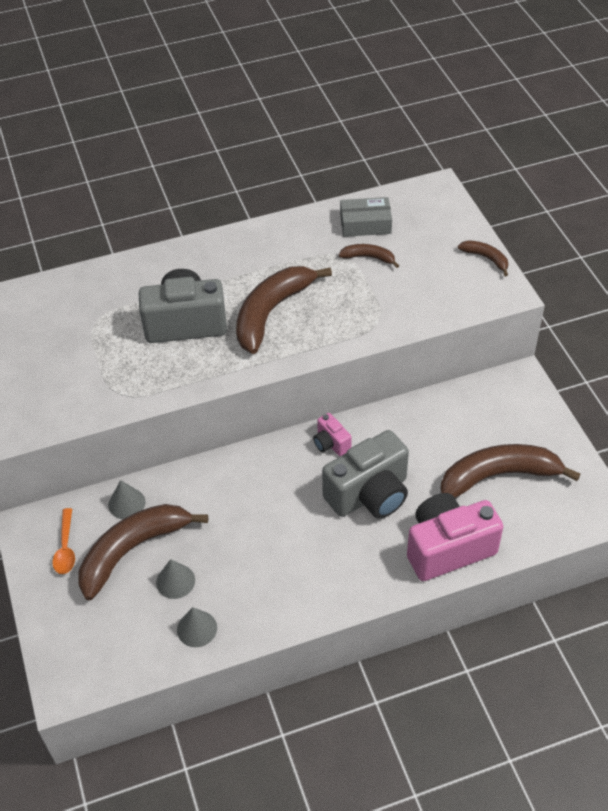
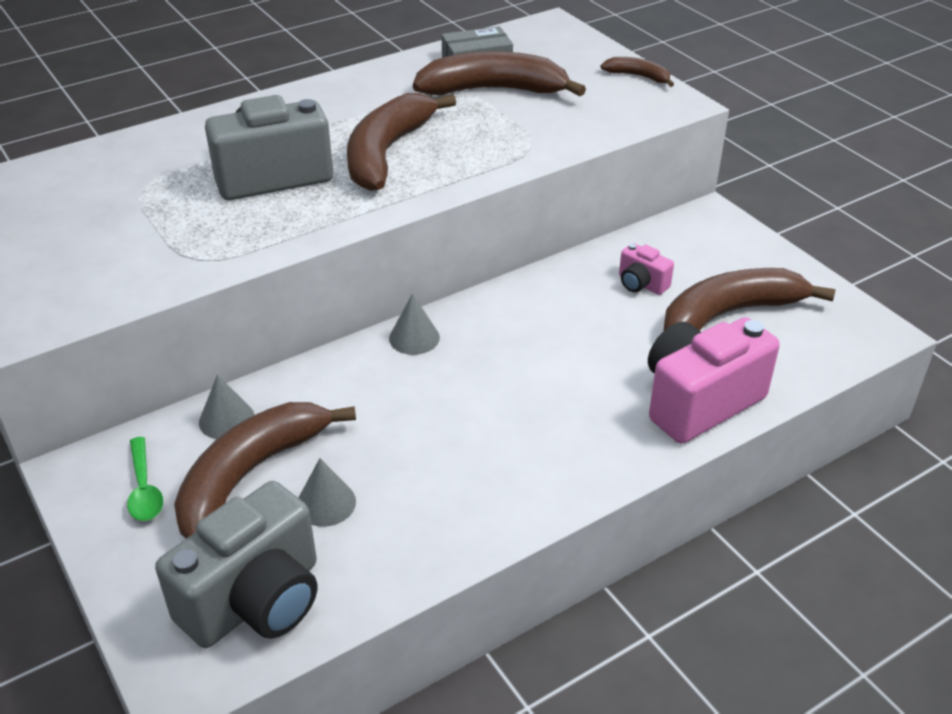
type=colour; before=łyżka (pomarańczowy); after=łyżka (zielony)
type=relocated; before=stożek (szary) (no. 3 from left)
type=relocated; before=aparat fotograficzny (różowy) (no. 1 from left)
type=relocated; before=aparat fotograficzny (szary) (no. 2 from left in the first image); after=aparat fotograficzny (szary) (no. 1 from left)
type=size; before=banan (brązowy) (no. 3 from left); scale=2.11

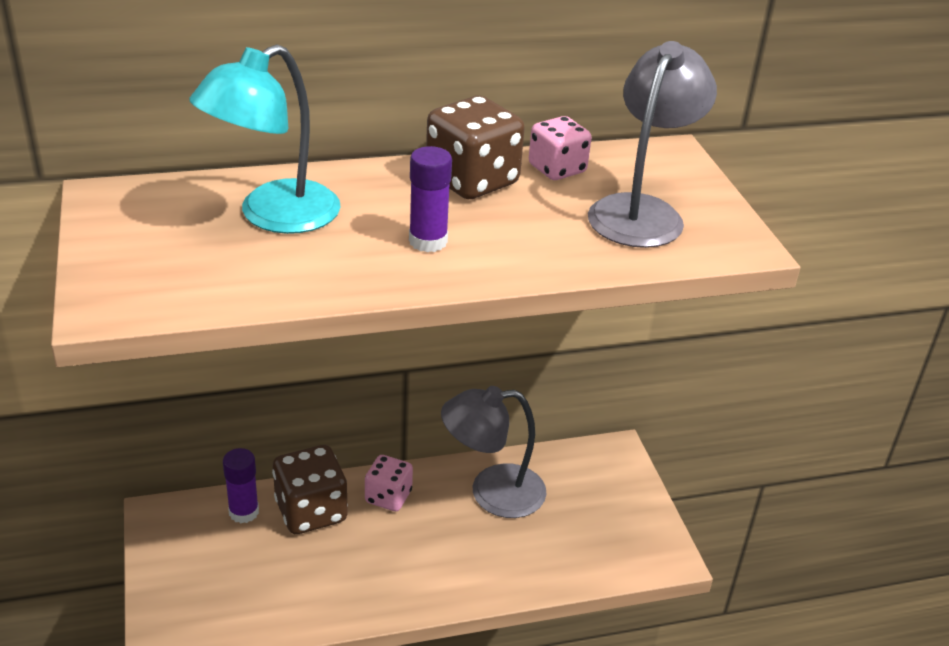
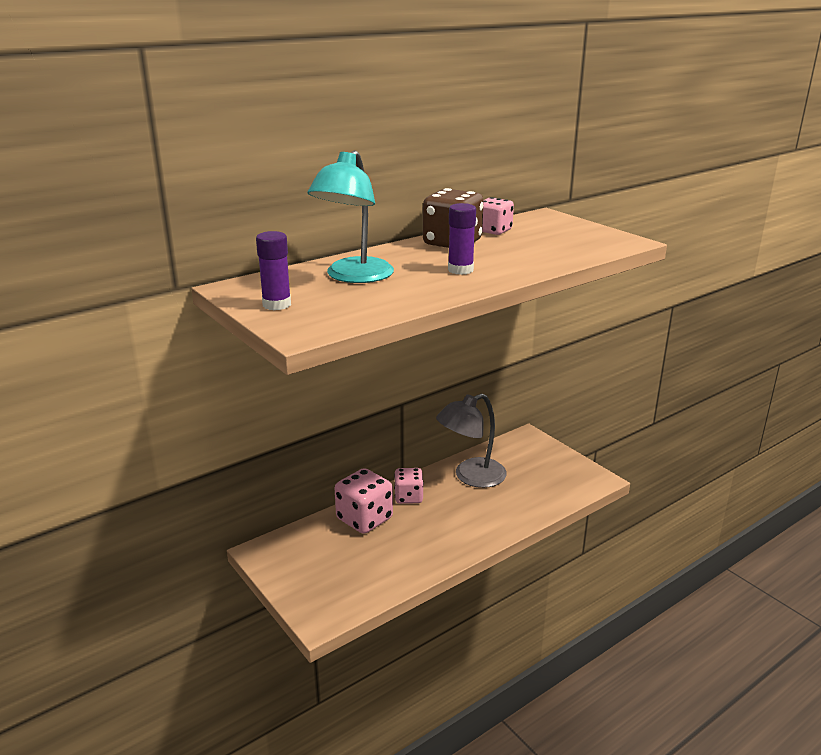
type=relocated; before=klej w sztyfcie (fioletowy) (no. 1 from left)
type=colour; before=kostka do gry (brązowy) (no. 1 from left); after=kostka do gry (różowy) (no. 1 from left)
type=missing; before=lampka (szary) (no. 2 from left)

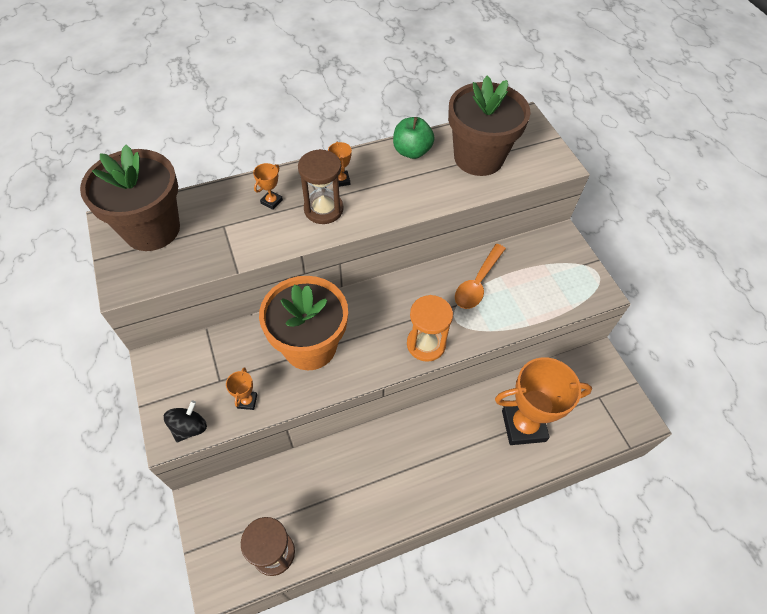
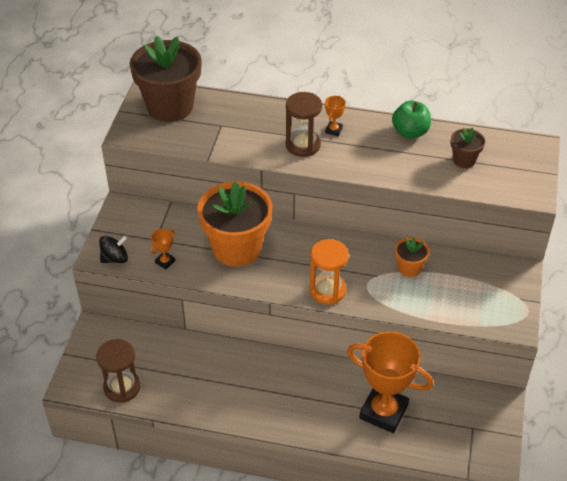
type=missing; before=puchar (pomarańczowy) (no. 2 from left)
type=size; before=doniczka (brązowy) (no. 2 from left); scale=0.46
type=exchanged; before=łyżka (pomarańczowy); after=doniczka (pomarańczowy) (no. 2 from left)

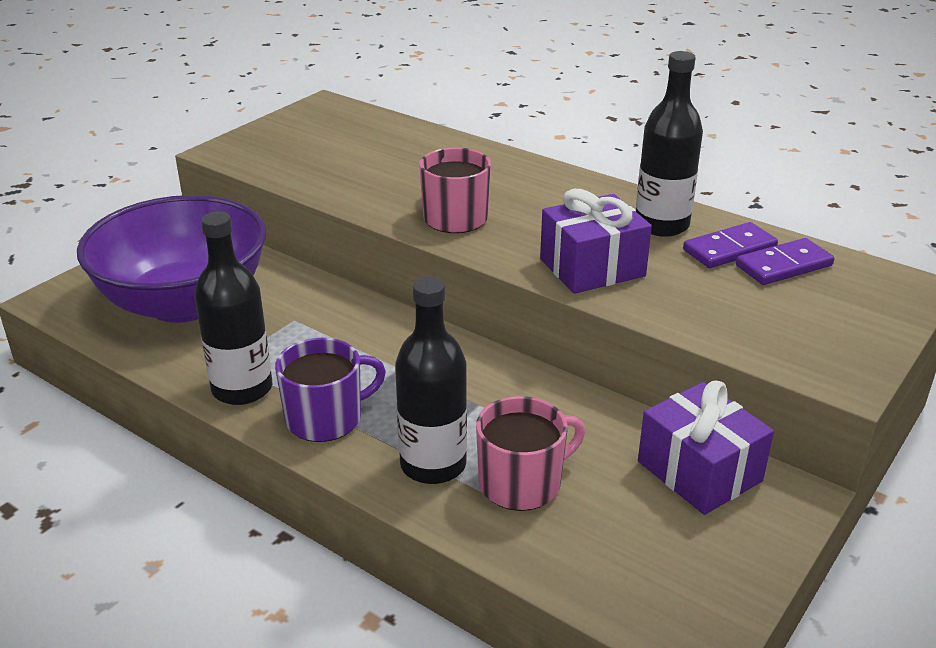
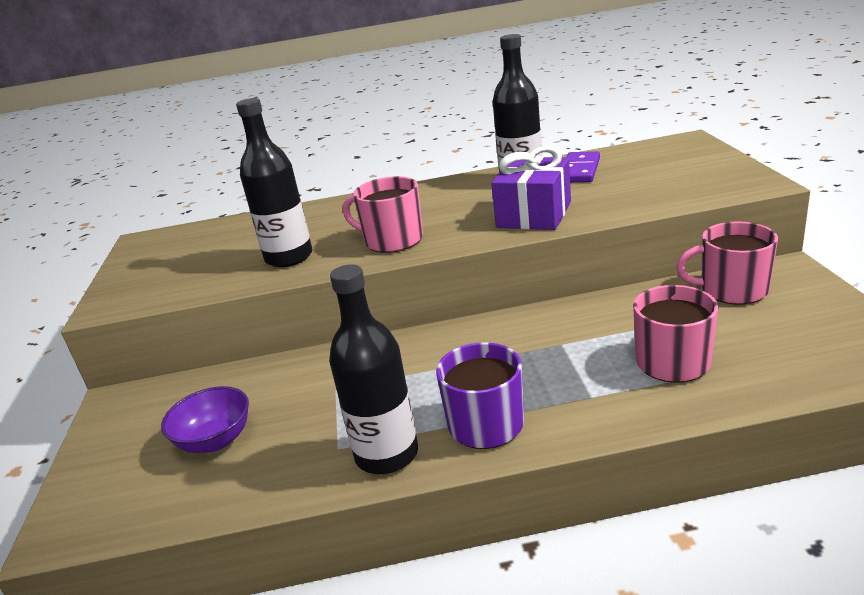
type=size; before=miska (fioletowy); scale=0.43
type=relocated; before=butelka (czarny) (no. 2 from left in the first image); after=butelka (czarny) (no. 1 from left)
type=exchanged; before=prezent (fioletowy) (no. 2 from left); after=kubek (różowy) (no. 3 from left)
type=missing; before=kostka domina (fioletowy) (no. 2 from left)

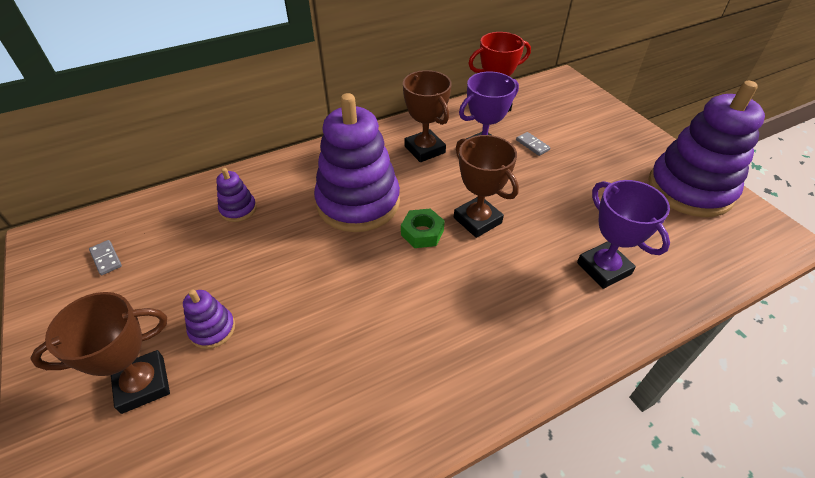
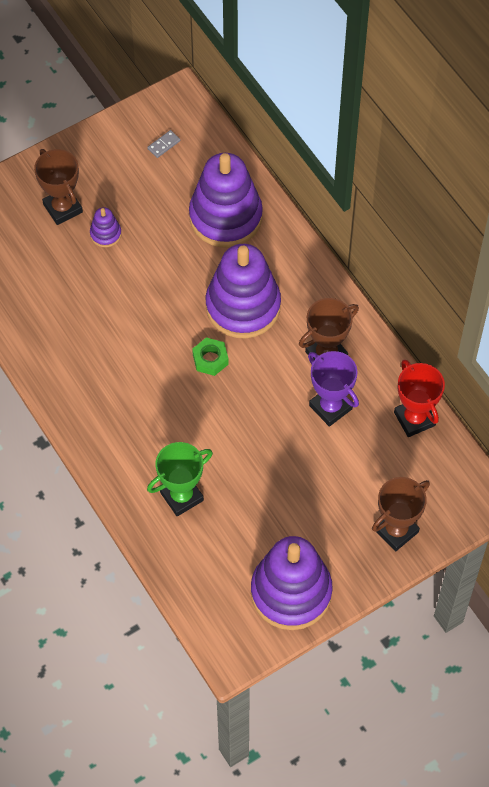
type=size; before=zabawka nakładanka (fioletowy) (no. 2 from left); scale=2.33
type=relocated; before=puchar (brązowy) (no. 3 from left)
type=missing; before=kostka domina (szary) (no. 2 from left)
type=colour; before=puchar (fioletowy) (no. 2 from left); after=puchar (zielony)

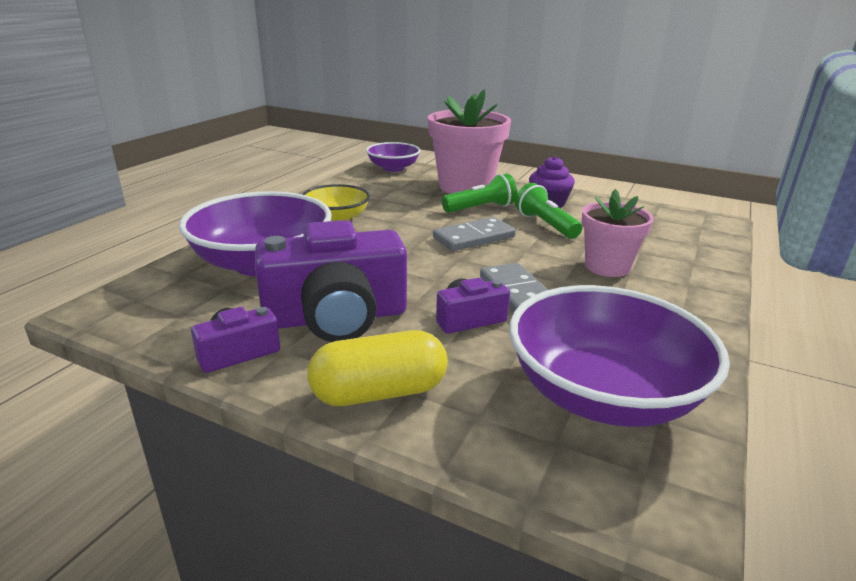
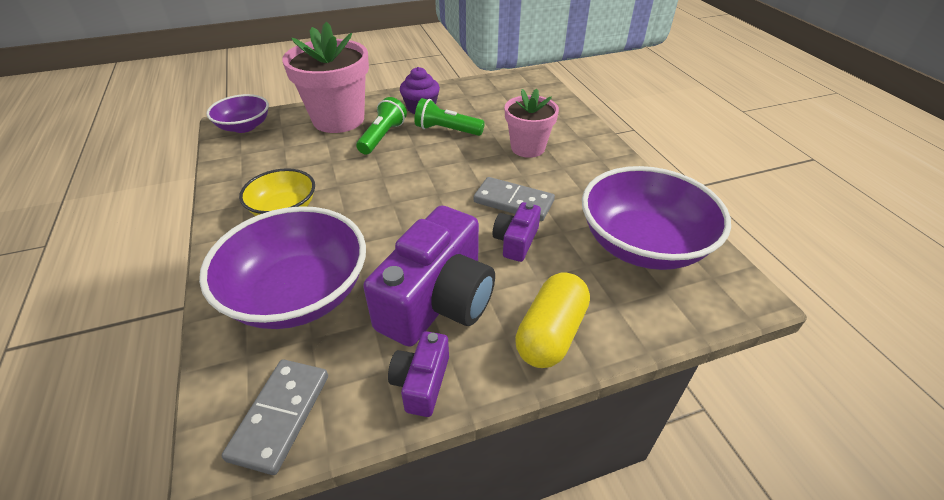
type=relocated; before=kostka domina (szary) (no. 1 from left)

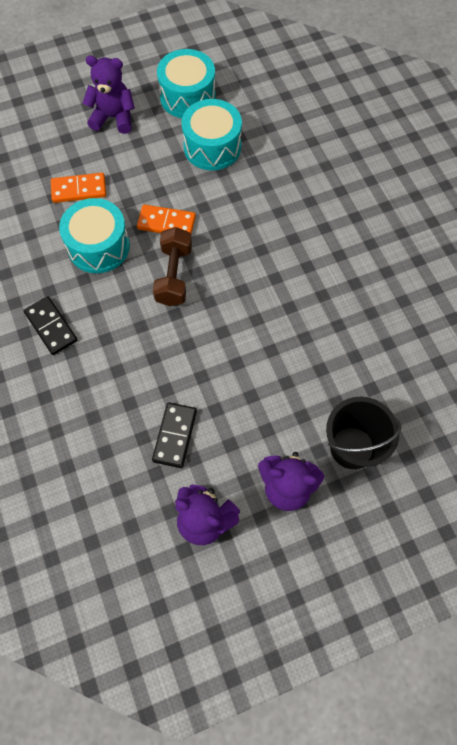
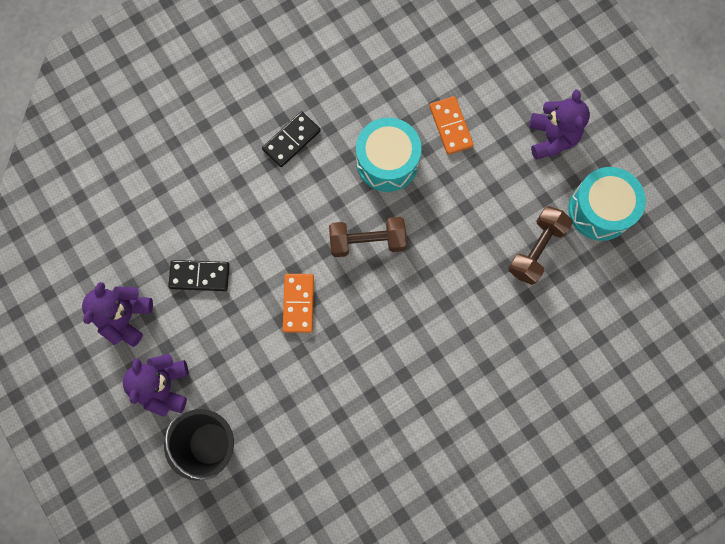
type=relocated; before=kostka domina (pomarańczowy) (no. 2 from left in the first image); after=kostka domina (pomarańczowy) (no. 1 from left)
type=exchanged; before=bęben (turkusowy) (no. 3 from left); after=hantel (brązowy) (no. 2 from left)

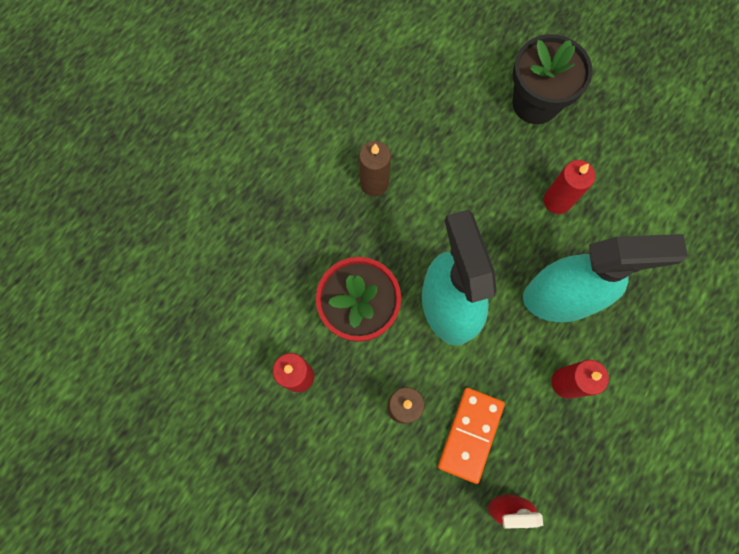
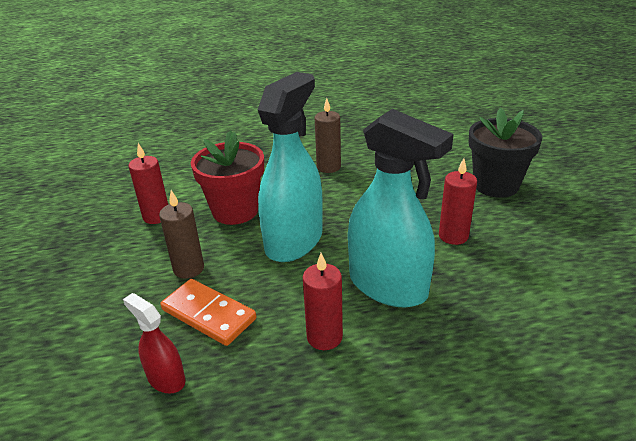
type=spun; before=kostka domina (pomarańczowy); turn=60

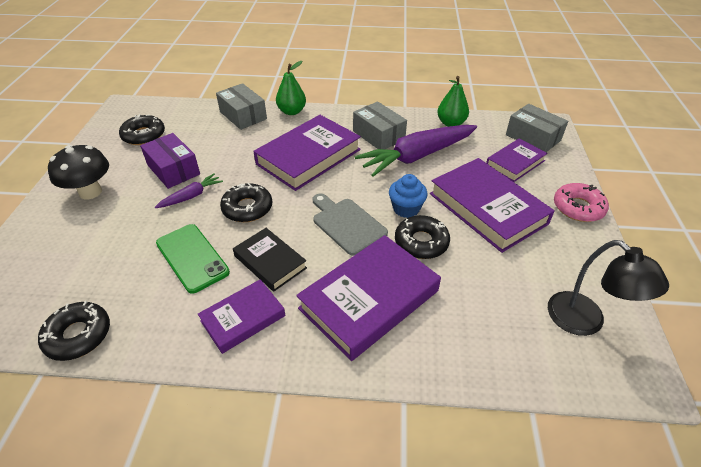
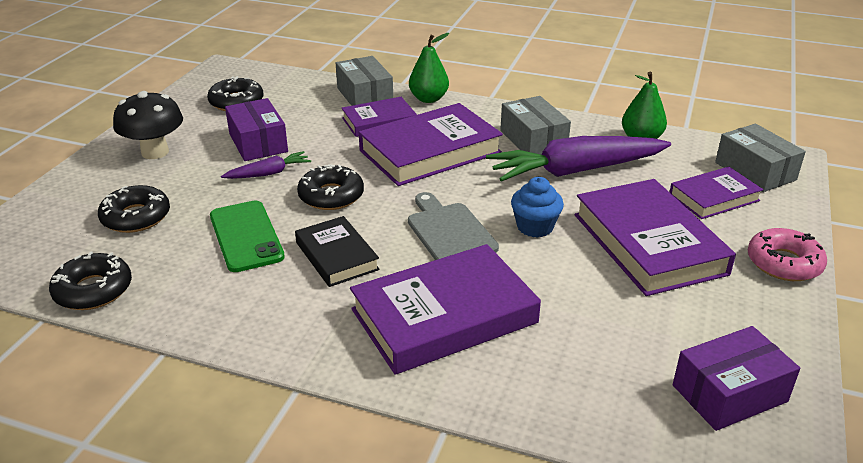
type=relocated; before=książka (fioletowy) (no. 1 from left)
type=relocated; before=donut (czarny) (no. 4 from left in the first image); after=donut (czarny) (no. 2 from left)
type=exchanged; before=lampka (czarny); after=pudełko (fioletowy) (no. 2 from left)

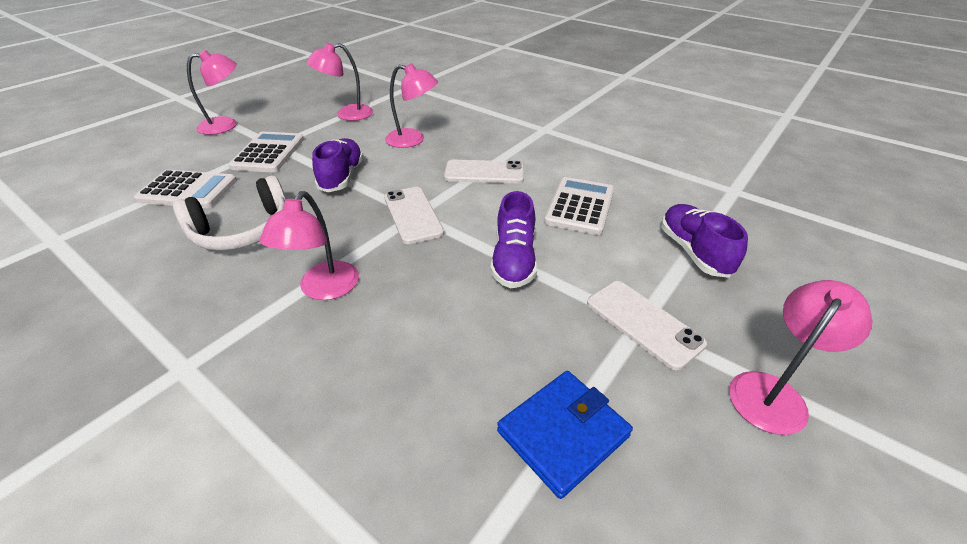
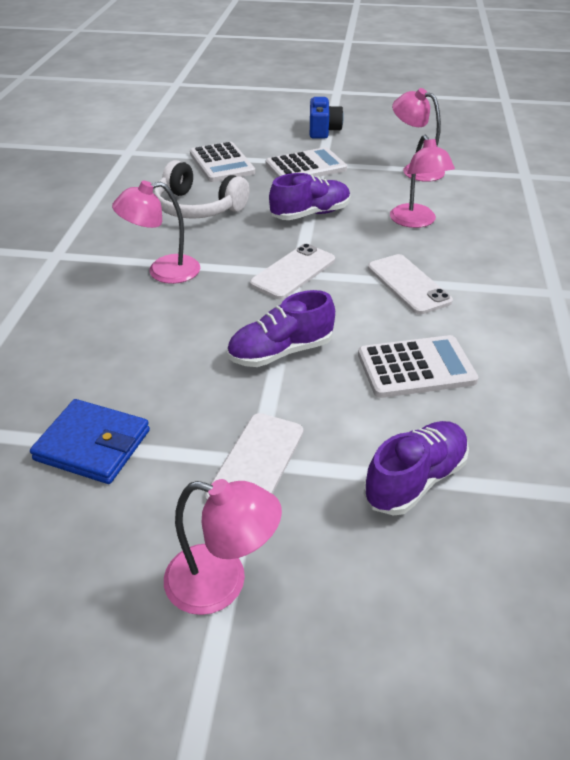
type=exchanged; before=lampka (różowy) (no. 1 from left); after=aparat fotograficzny (niebieski)

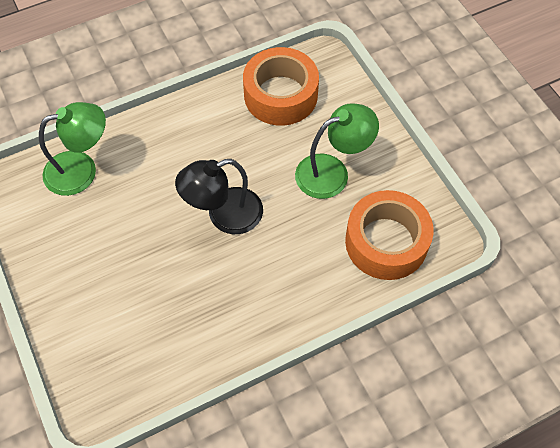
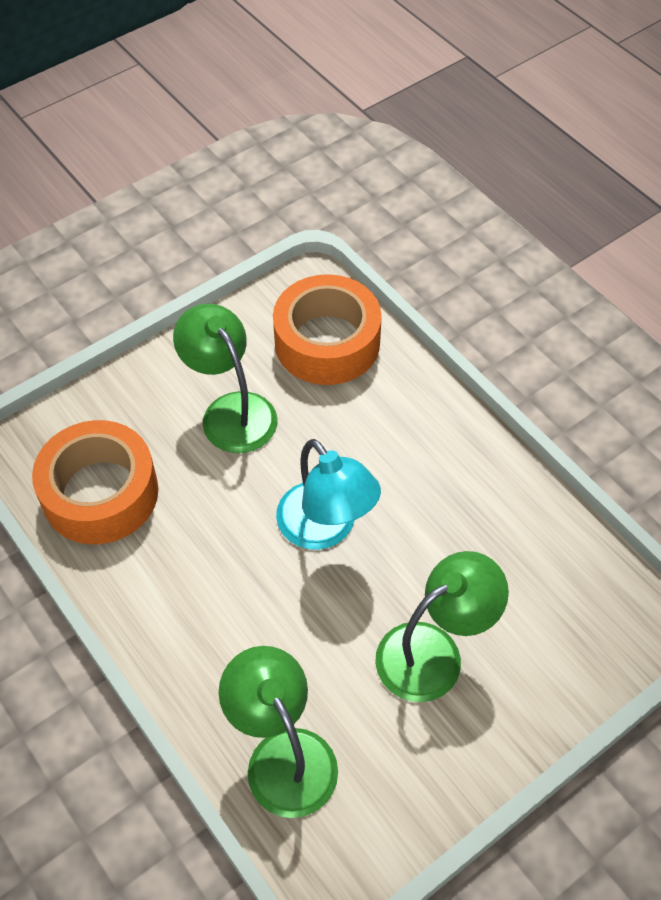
type=colour; before=lampka (czarny); after=lampka (turkusowy)
type=appeared; after=lampka (zielony) (no. 3 from left)

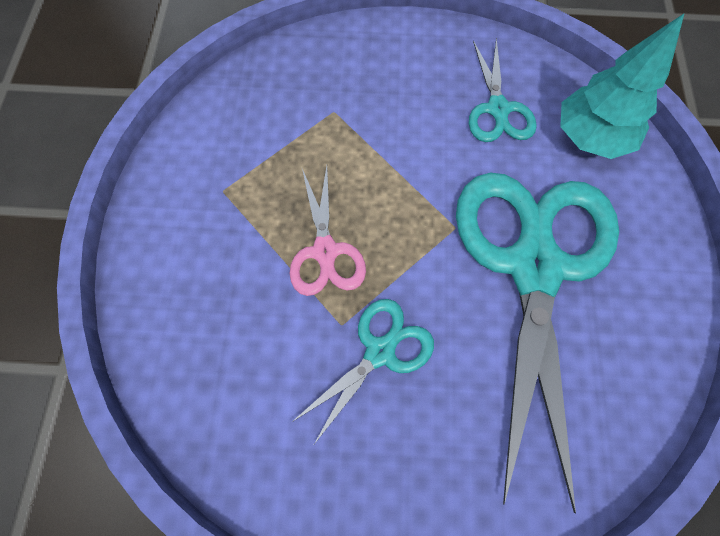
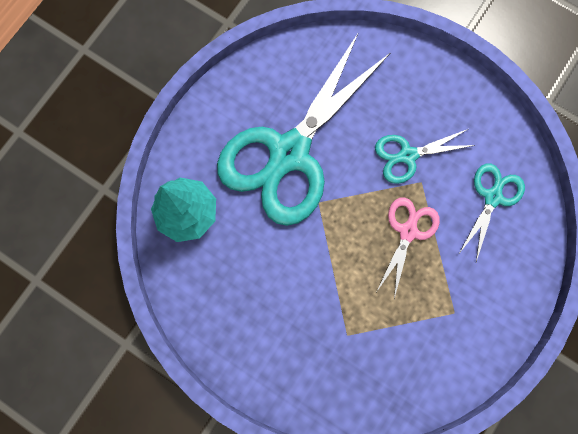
type=relocated; before=nożyczki (turkusowy) (no. 2 from left in the first image); after=nożyczki (turkusowy) (no. 3 from left)

